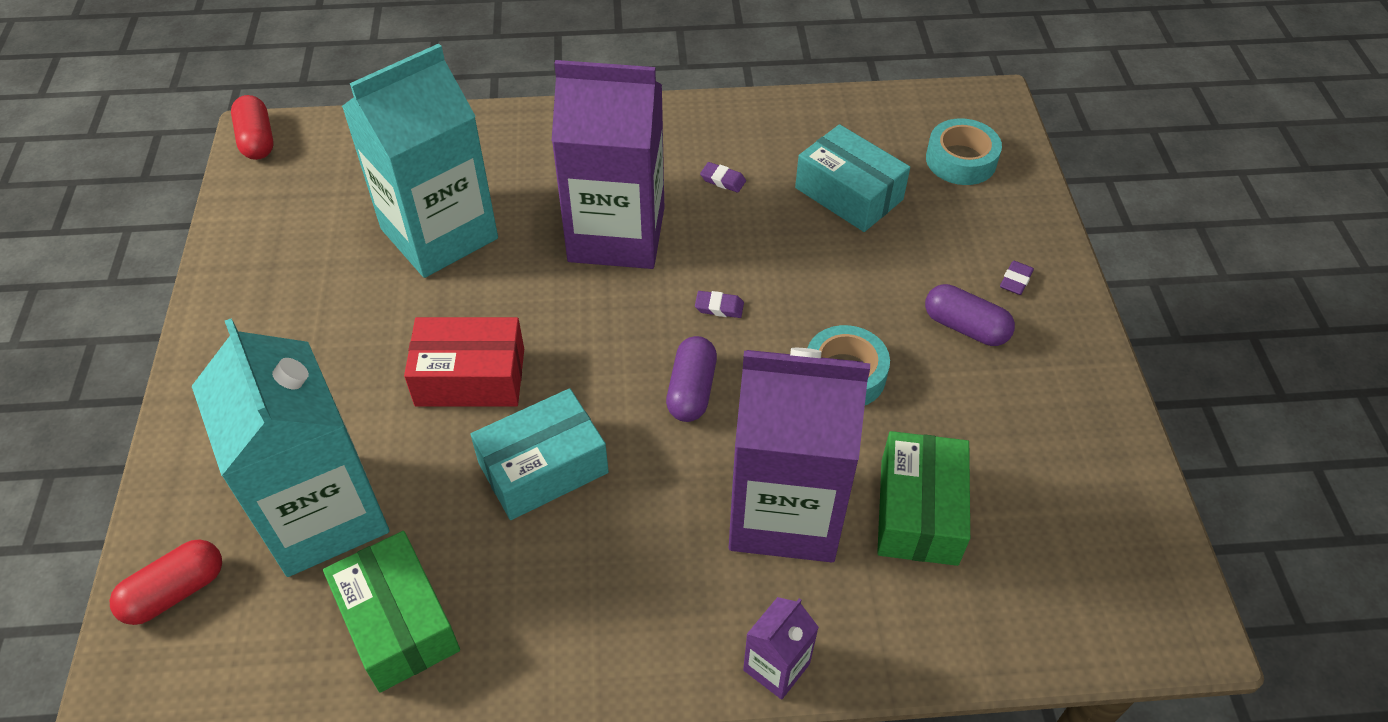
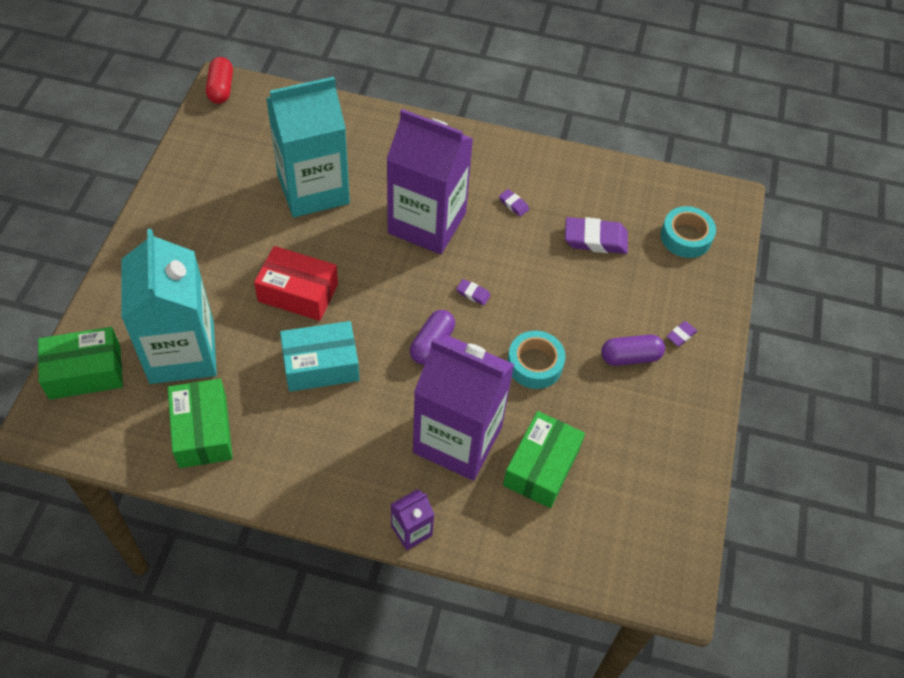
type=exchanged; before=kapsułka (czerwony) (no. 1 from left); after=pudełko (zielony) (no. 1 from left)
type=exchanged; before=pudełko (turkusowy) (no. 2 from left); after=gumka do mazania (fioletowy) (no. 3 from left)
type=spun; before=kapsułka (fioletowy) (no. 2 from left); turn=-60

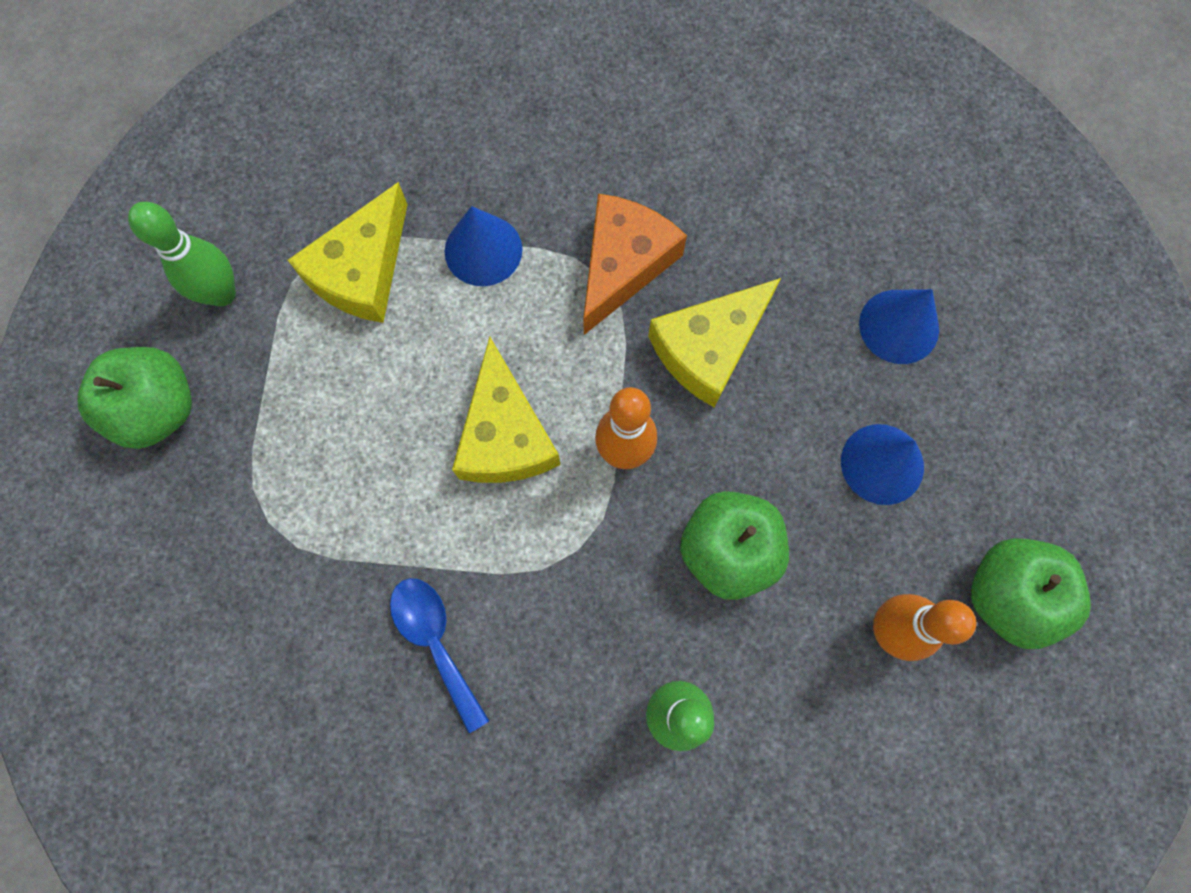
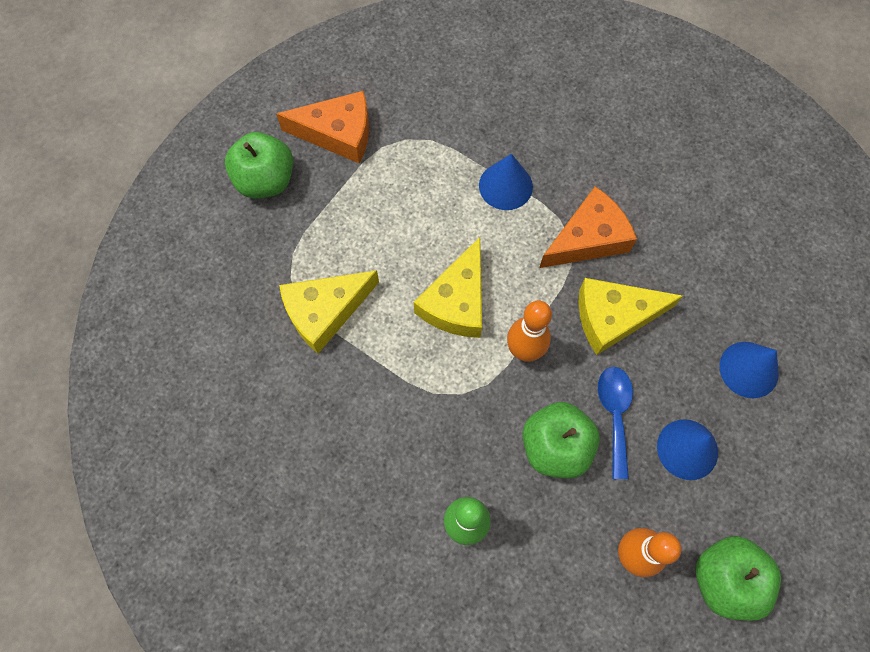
type=exchanged; before=kręgiel (zielony) (no. 1 from left); after=ser (pomarańczowy) (no. 1 from left)
type=relocated; before=ser (żółty) (no. 1 from left)
type=relocated; before=łyżka (niebieski)

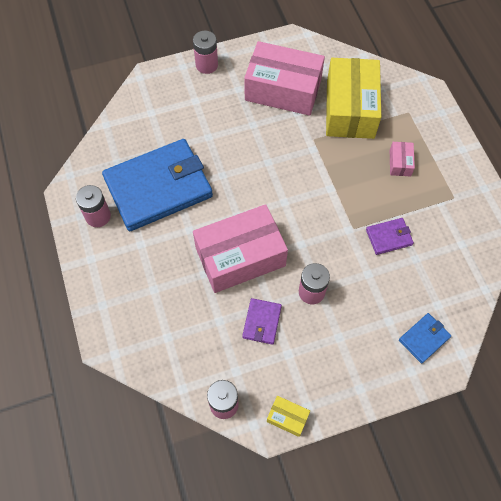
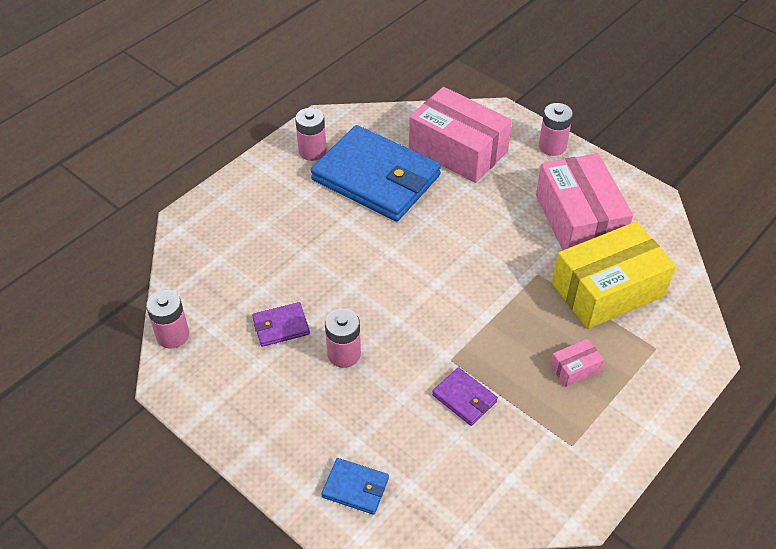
type=relocated; before=pudełko (różowy) (no. 1 from left)
type=missing; before=pudełko (żółty) (no. 1 from left)

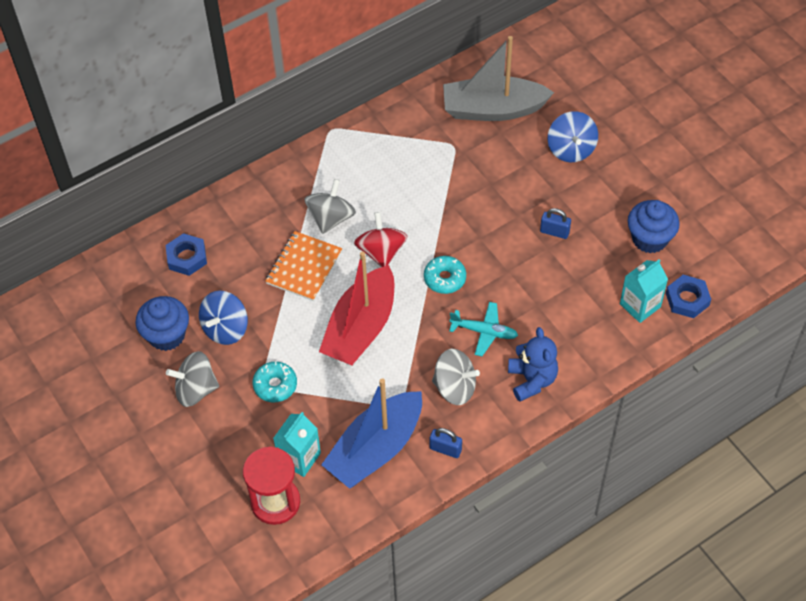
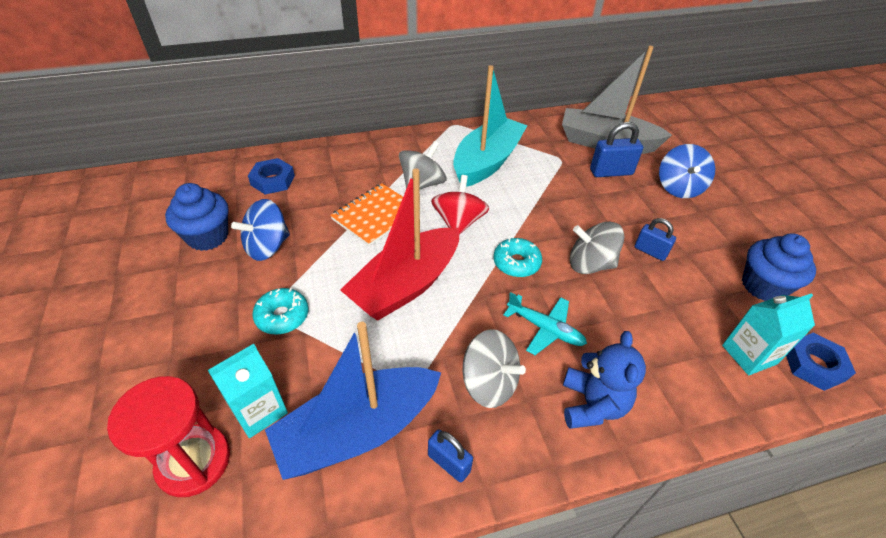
type=relocated; before=bączek (szary) (no. 1 from left in the first image); after=bączek (szary) (no. 3 from left)
type=appeared; after=łódka (turkusowy)
type=appeared; after=kłódka (niebieski) (no. 2 from left)

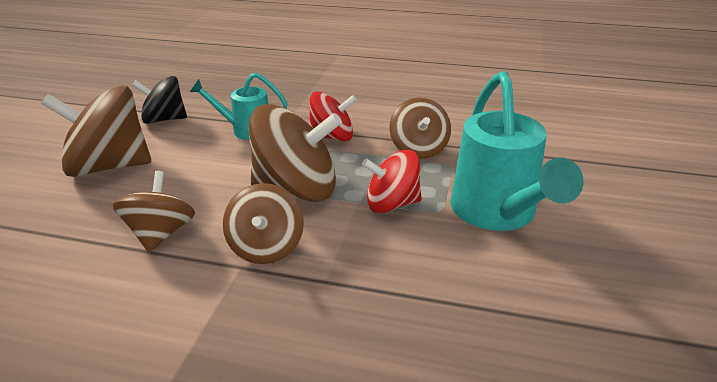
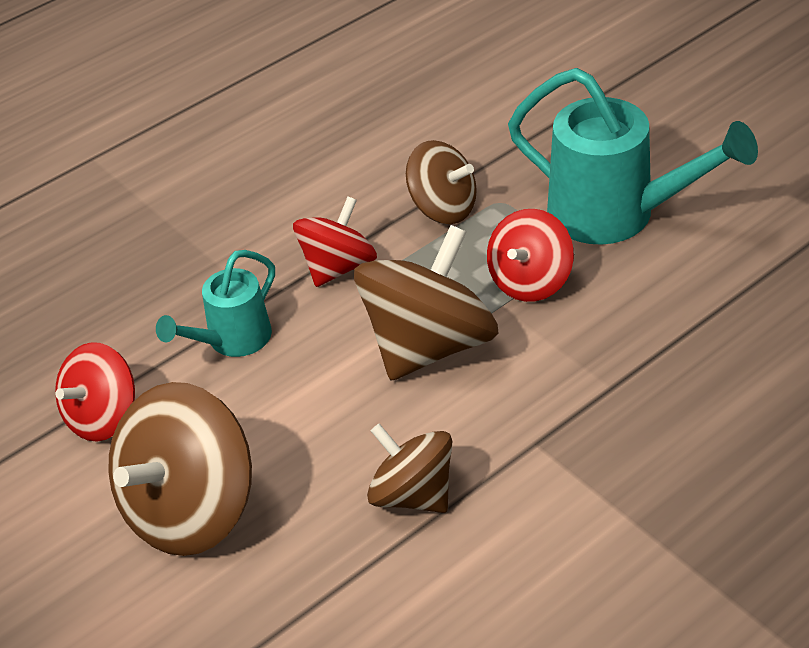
type=colour; before=bączek (czarny); after=bączek (czerwony) (no. 1 from left)
type=missing; before=bączek (brązowy) (no. 3 from left)

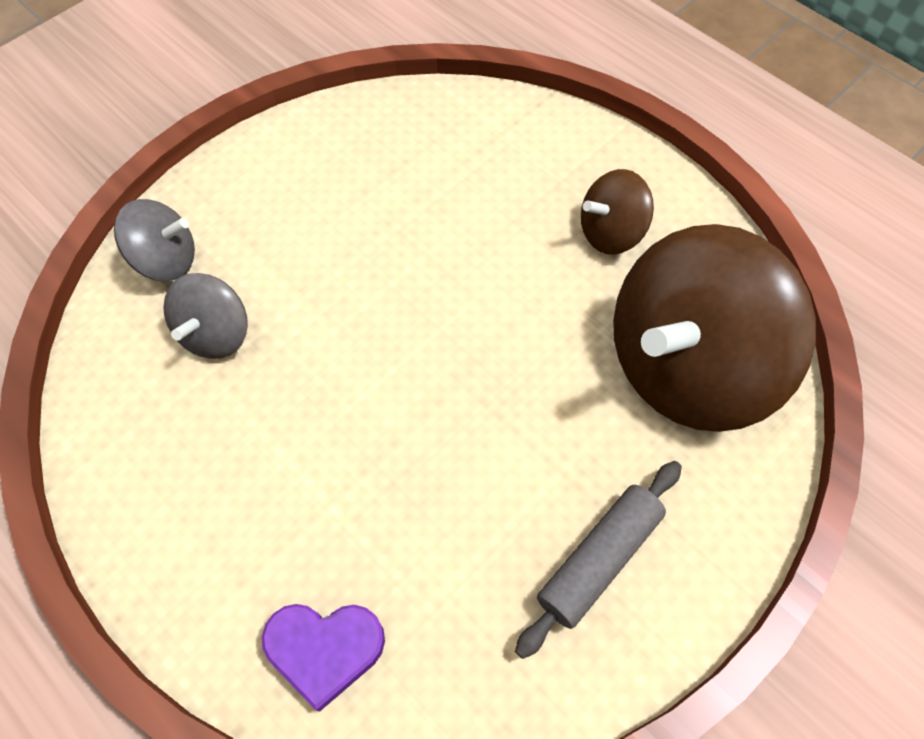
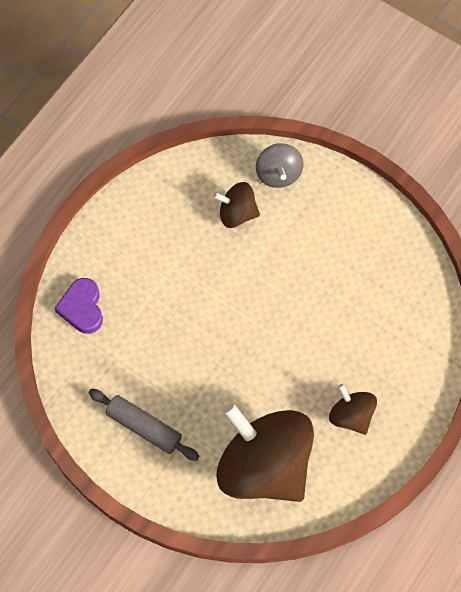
type=colour; before=bączek (szary) (no. 2 from left); after=bączek (brązowy) (no. 1 from left)

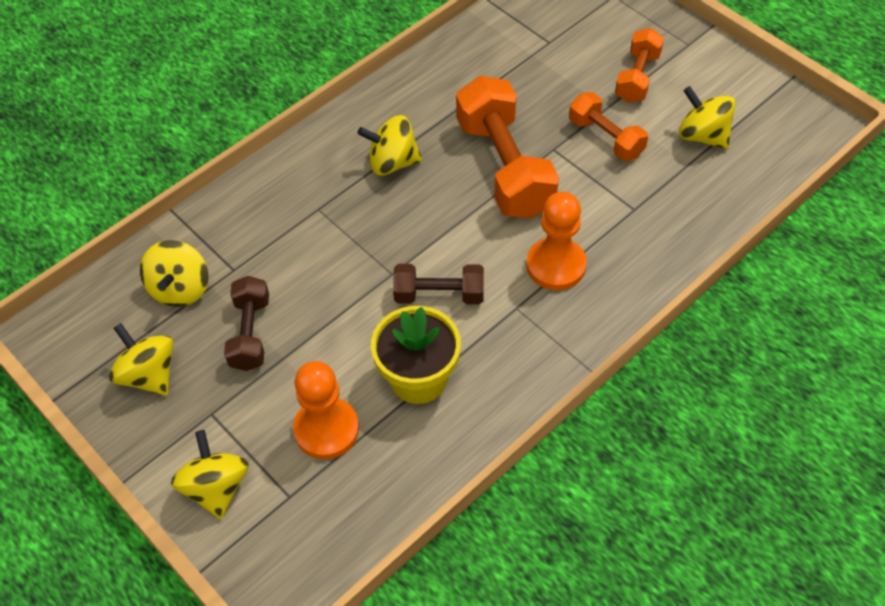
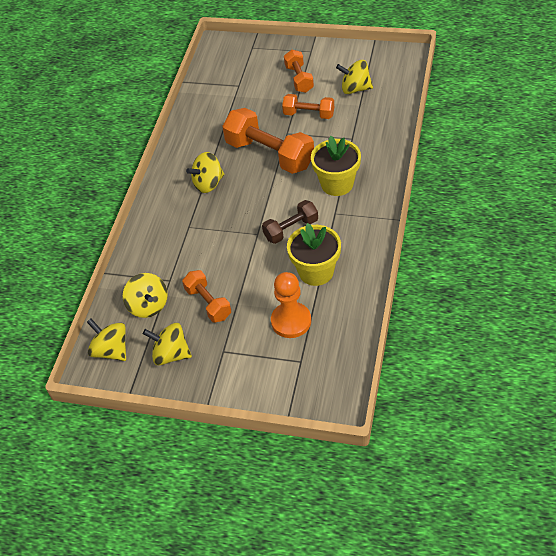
type=relocated; before=bączek (żółty) (no. 3 from left in the first image); after=bączek (żółty) (no. 1 from left)
type=colour; before=hantel (brązowy) (no. 1 from left); after=hantel (pomarańczowy) (no. 1 from left)
type=exchanged; before=pionek (pomarańczowy) (no. 2 from left); after=doniczka (żółty) (no. 2 from left)

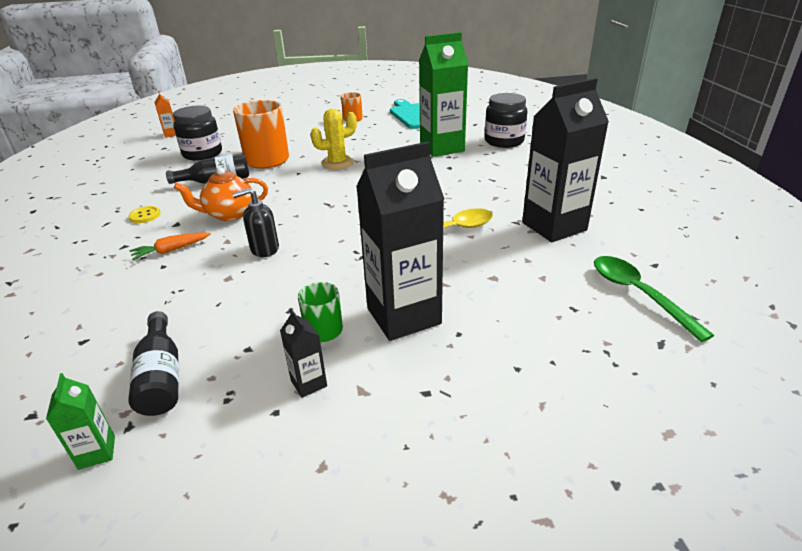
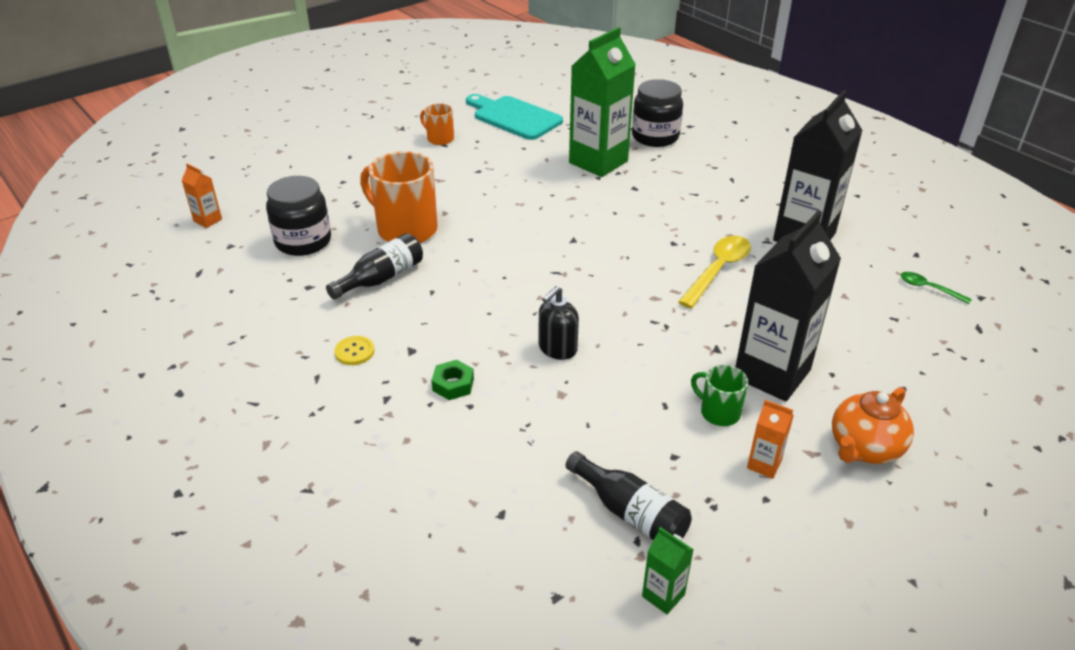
type=exchanged; before=marchewka (pomarańczowy); after=nakrętka (zielony)
type=relocated; before=imbryk (pomarańczowy)
type=colour; before=karton mleka (czarny) (no. 1 from left); after=karton mleka (pomarańczowy) (no. 2 from left)
type=missing; before=kaktus (żółty)
type=size; before=łyżka (zielony); scale=0.54

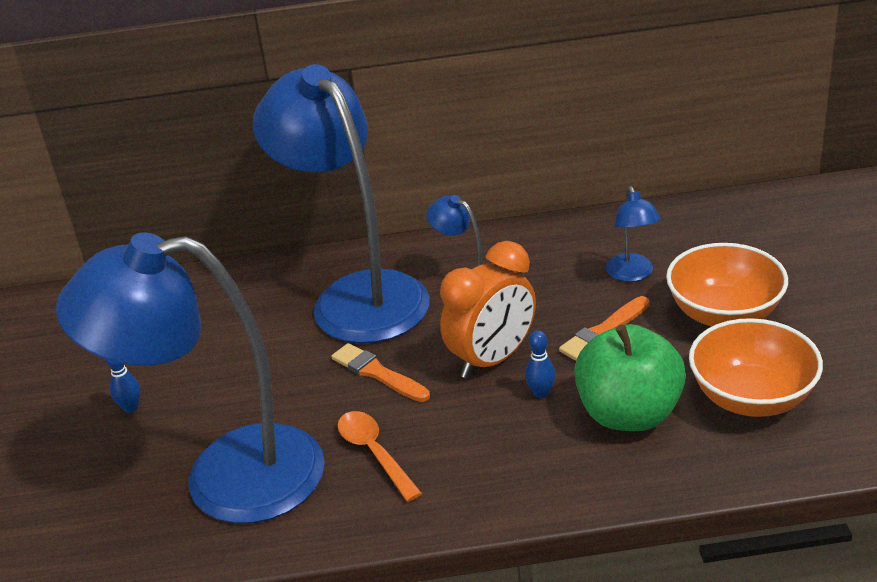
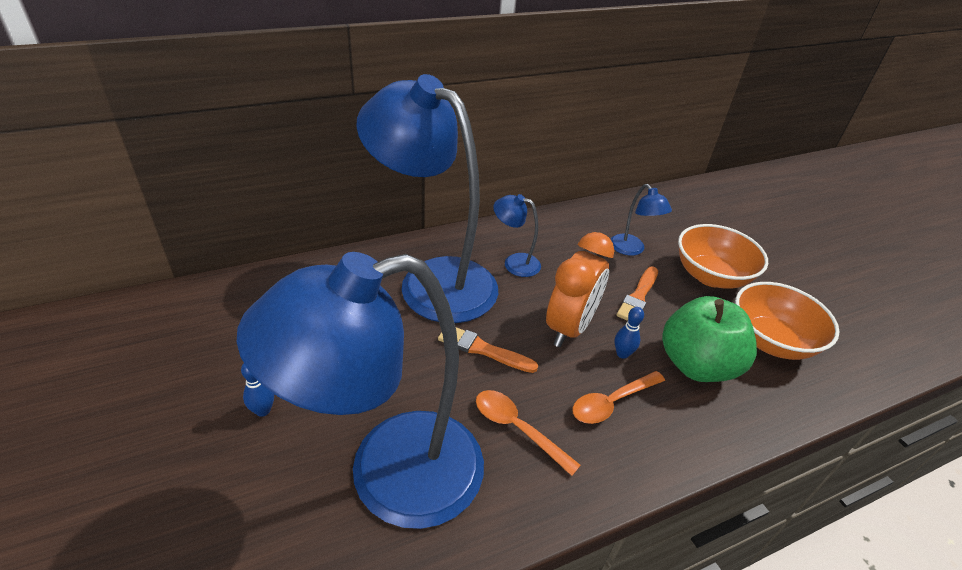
type=appeared; after=łyżka (pomarańczowy) (no. 2 from left)

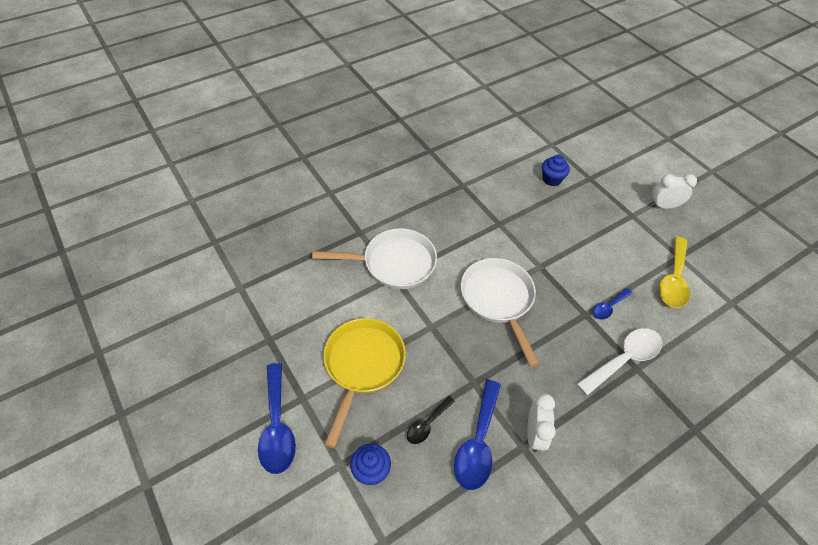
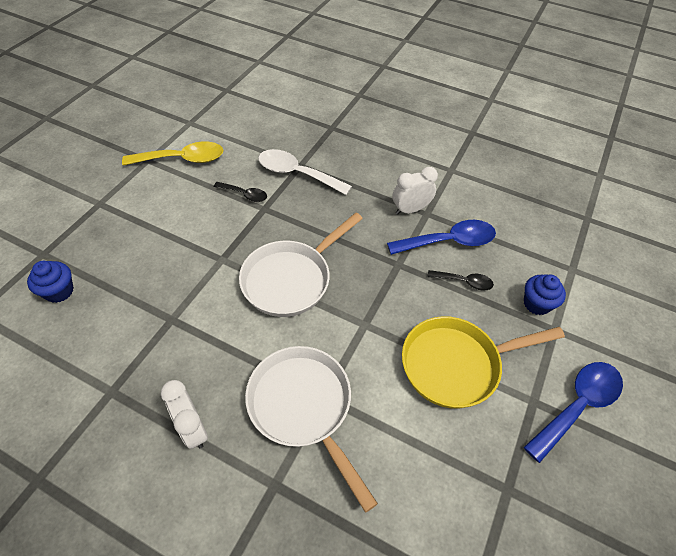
type=colour; before=łyżka (niebieski) (no. 3 from left); after=łyżka (czarny) (no. 1 from left)
type=relocated; before=budzik (biały) (no. 2 from left in the first image); after=budzik (biały) (no. 1 from left)

